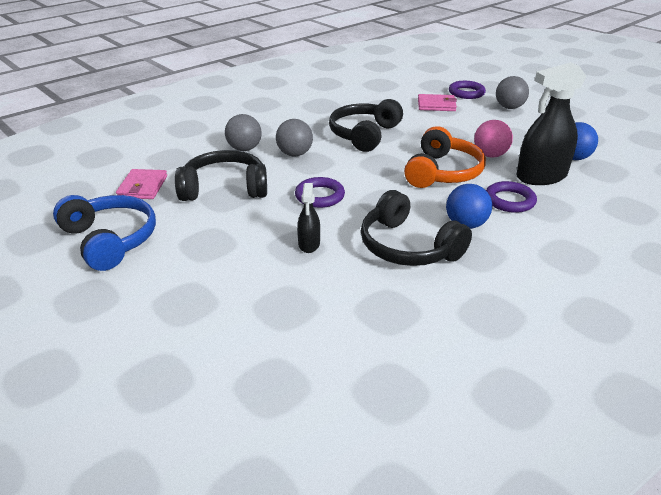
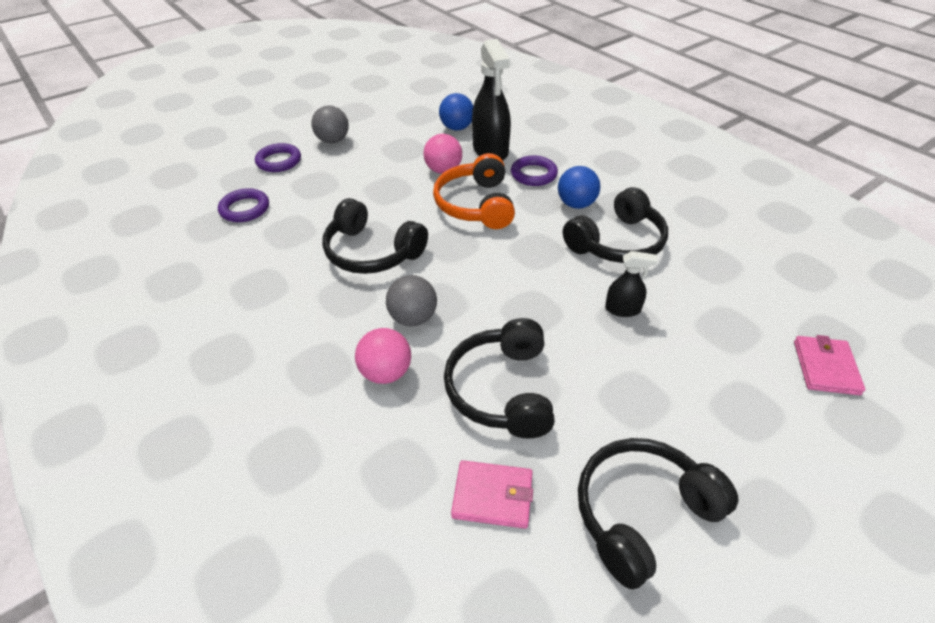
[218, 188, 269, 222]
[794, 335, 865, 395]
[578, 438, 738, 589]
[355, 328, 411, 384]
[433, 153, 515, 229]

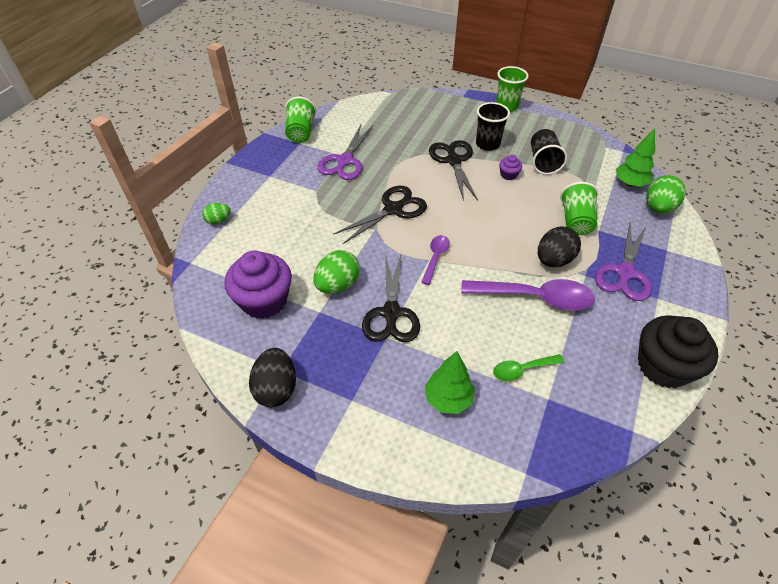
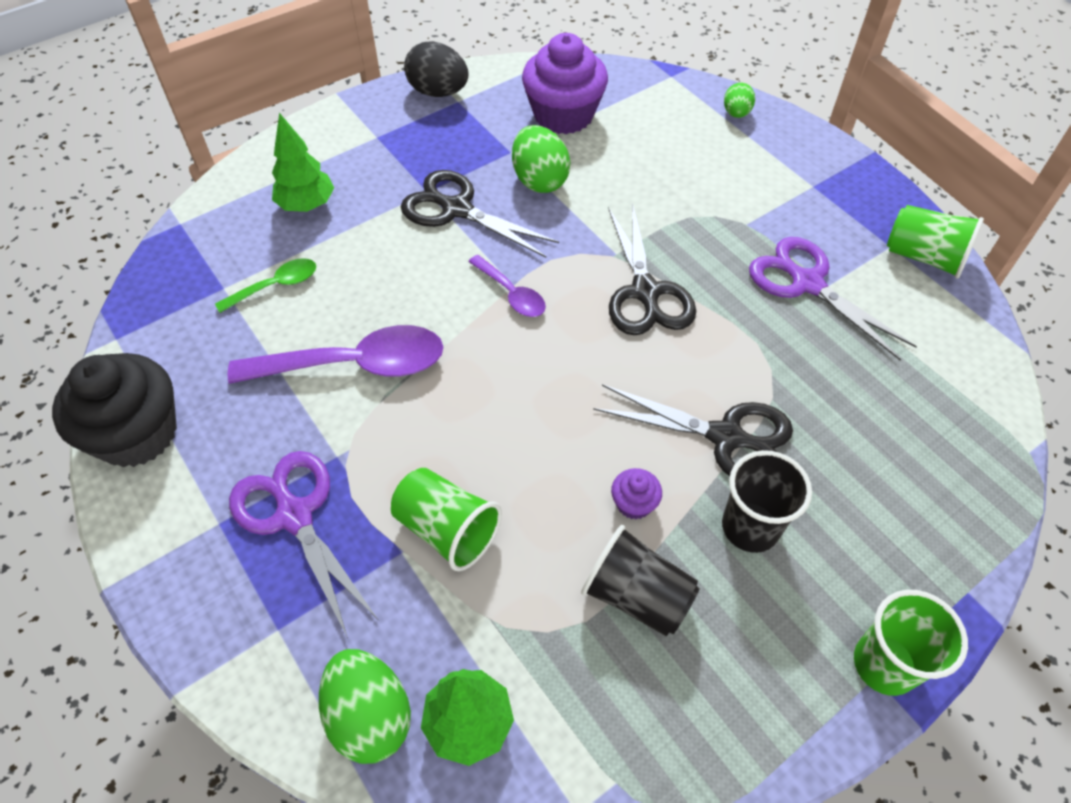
[538, 226, 581, 267] (first image)
[228, 325, 443, 384]
[215, 258, 316, 313]

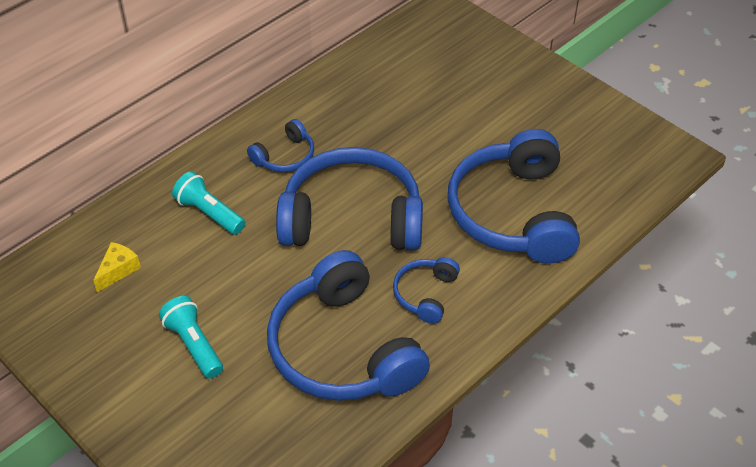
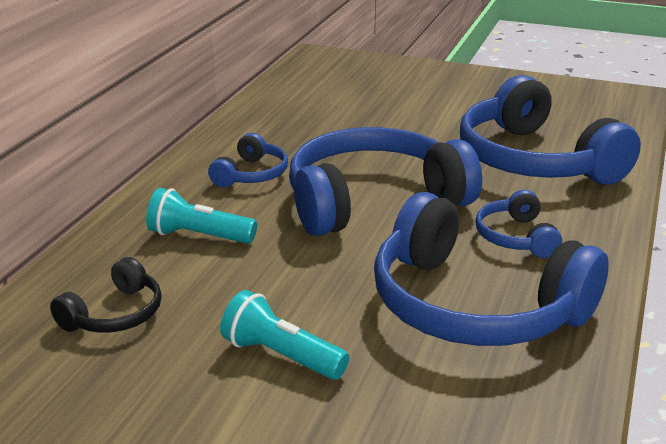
[50, 257, 162, 333]

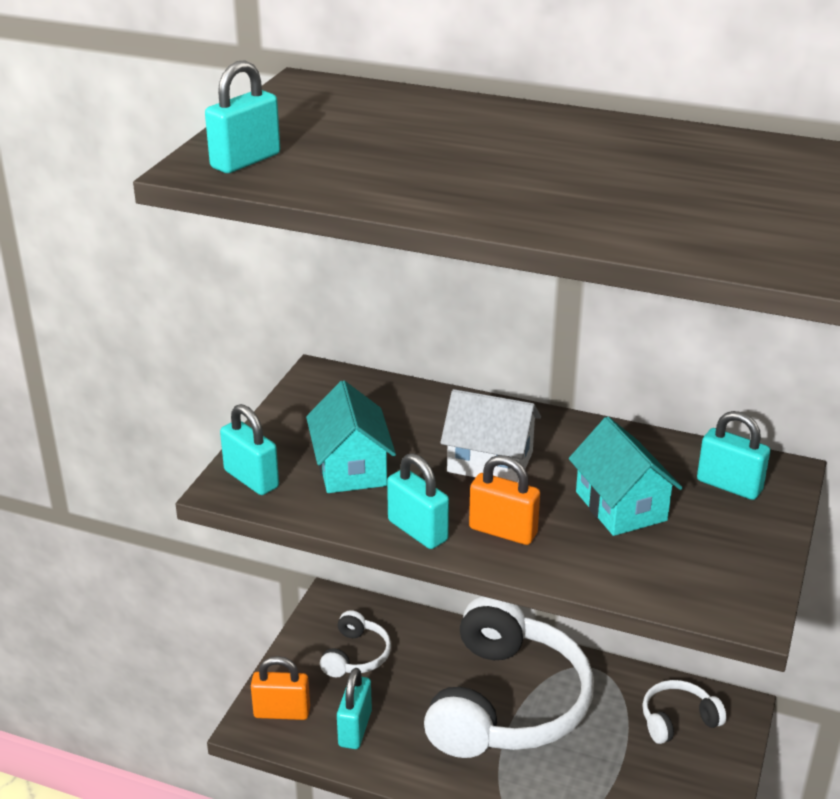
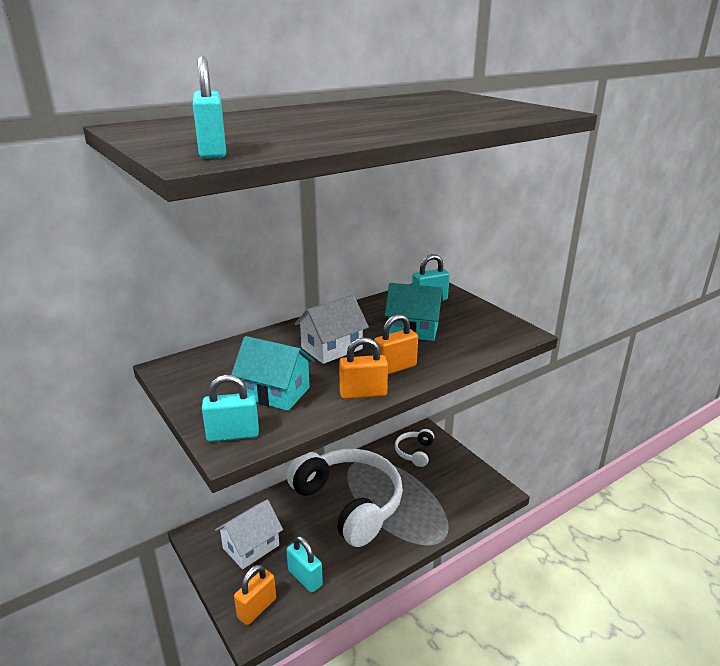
[215, 500, 283, 569]
[339, 337, 388, 399]

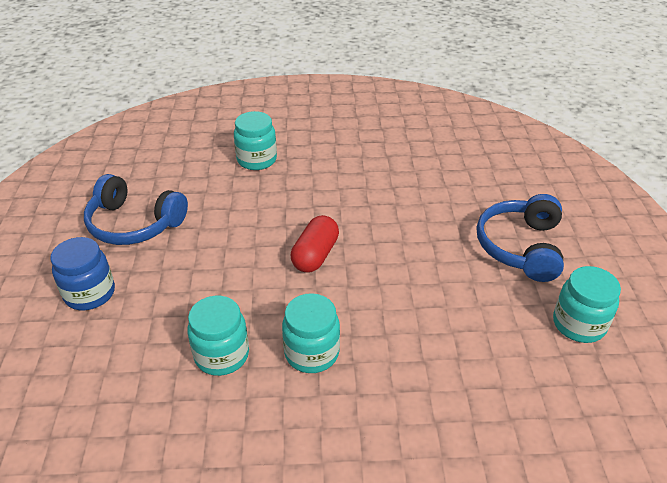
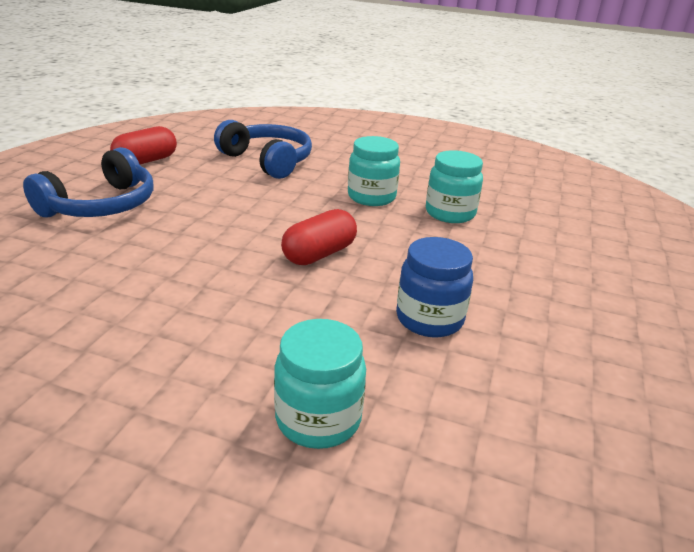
[396, 237, 473, 337]
[214, 120, 312, 179]
[110, 126, 177, 164]

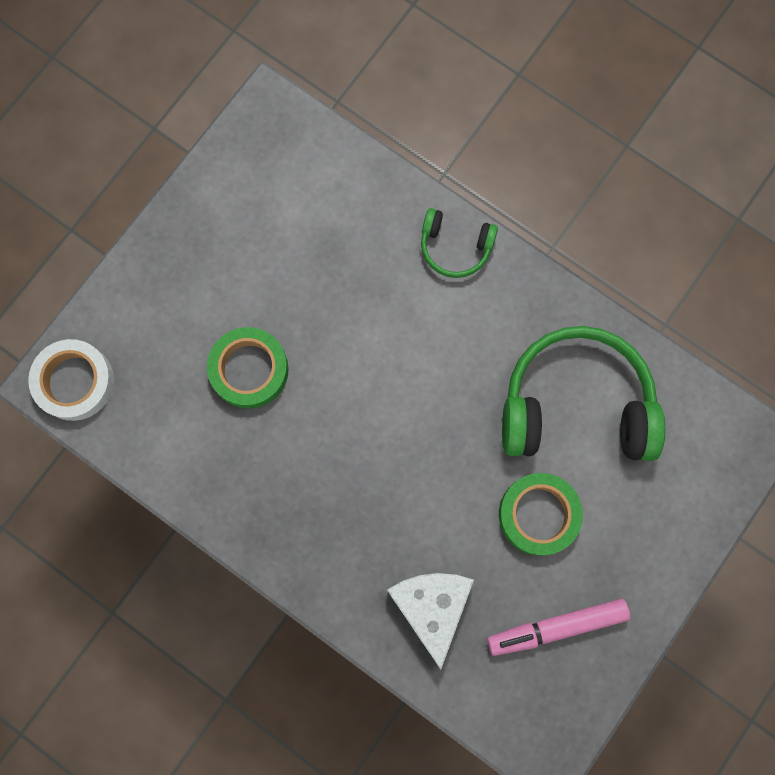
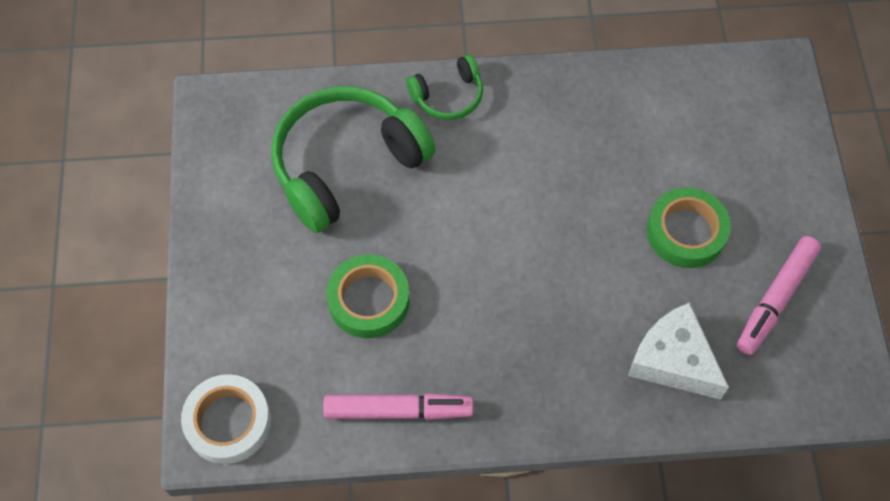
[323, 393, 473, 420]
[271, 86, 435, 233]

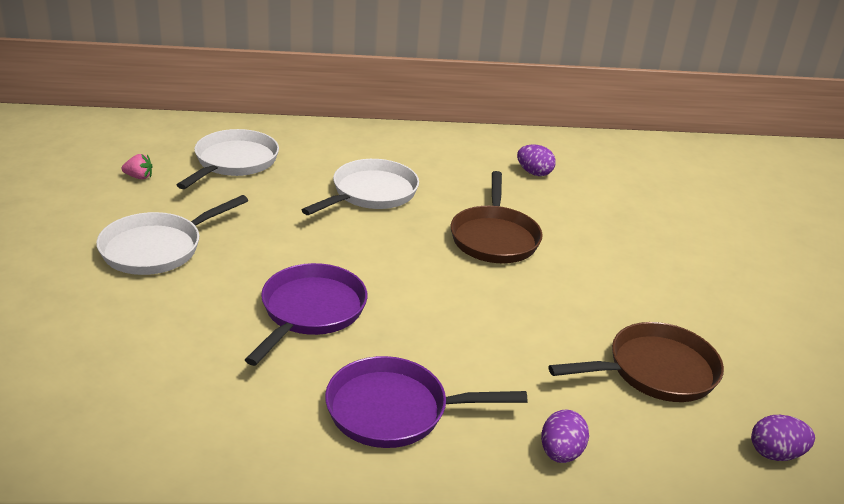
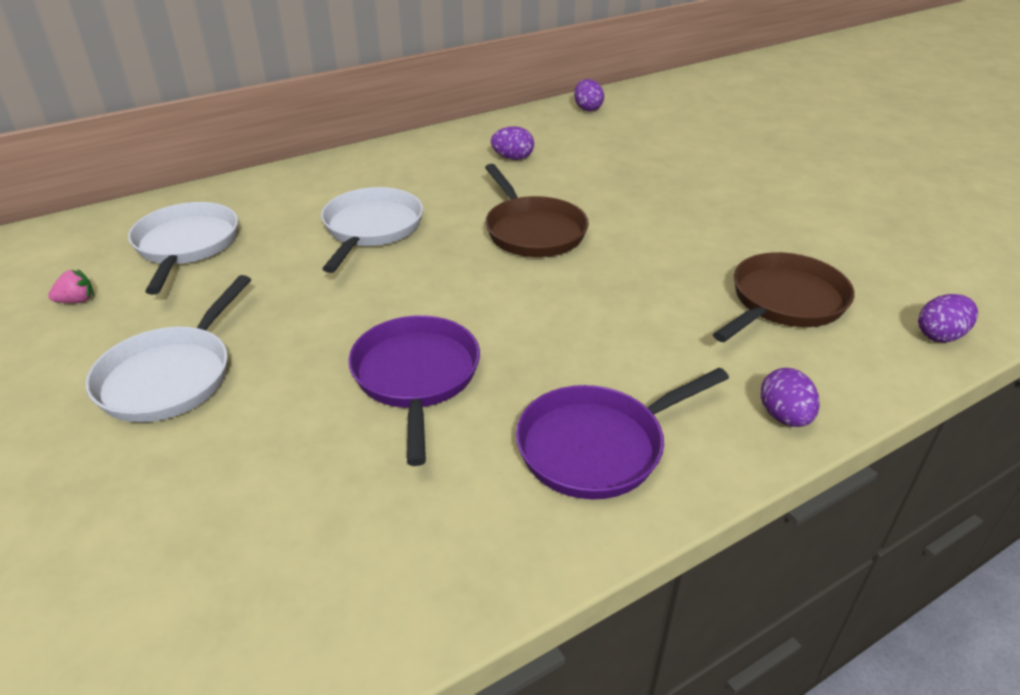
[574, 79, 604, 111]

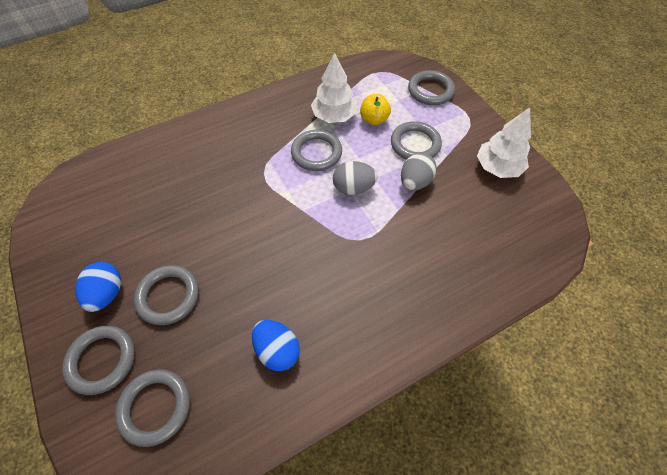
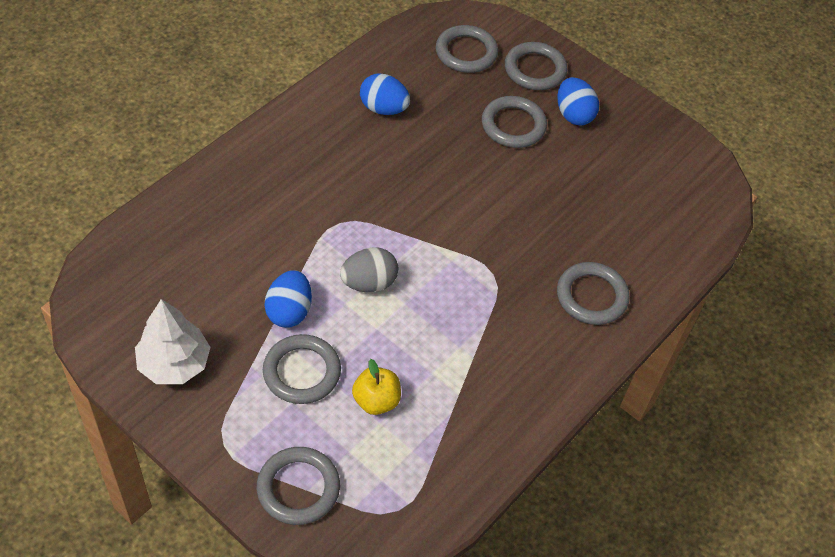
[311, 52, 357, 123] (first image)
[557, 262, 629, 325]
[264, 270, 312, 328]

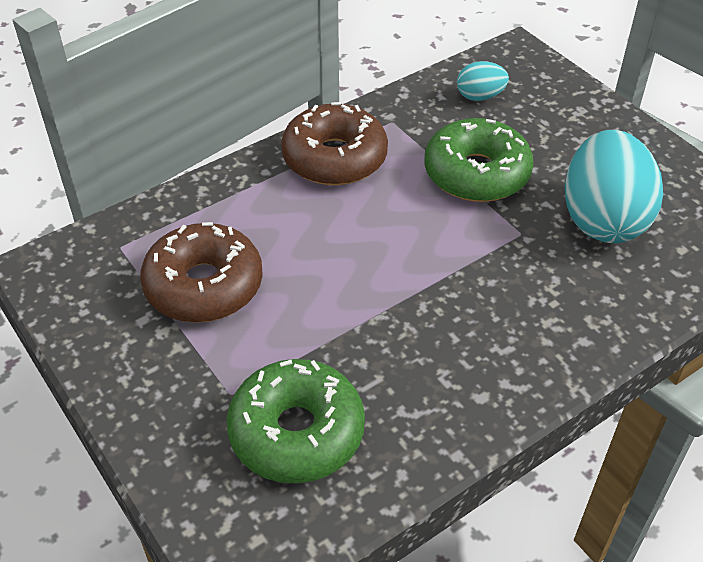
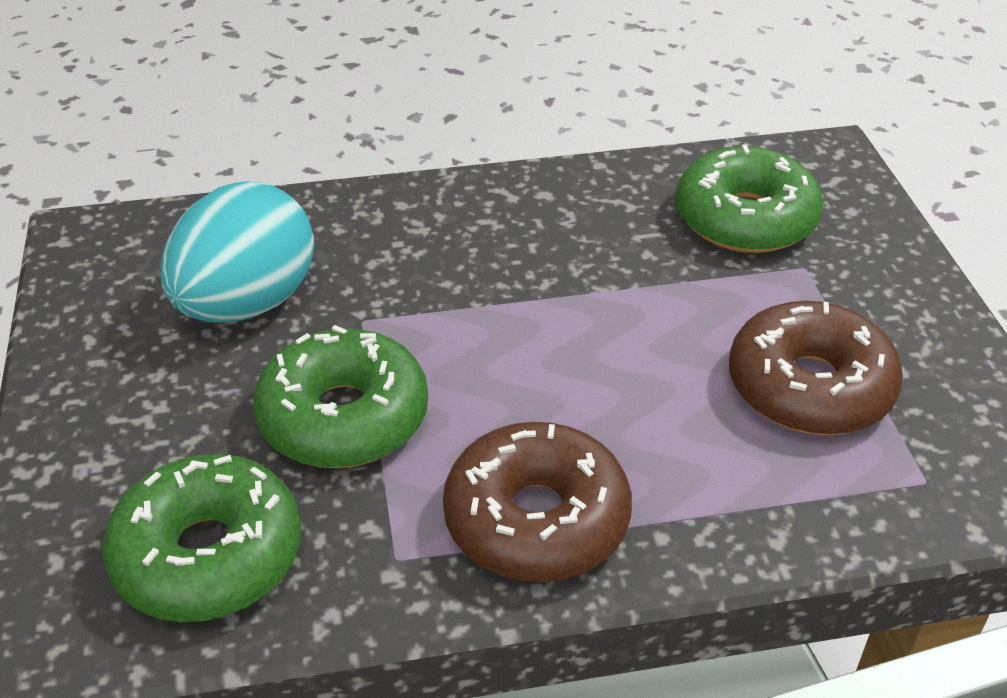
[102, 454, 301, 622]

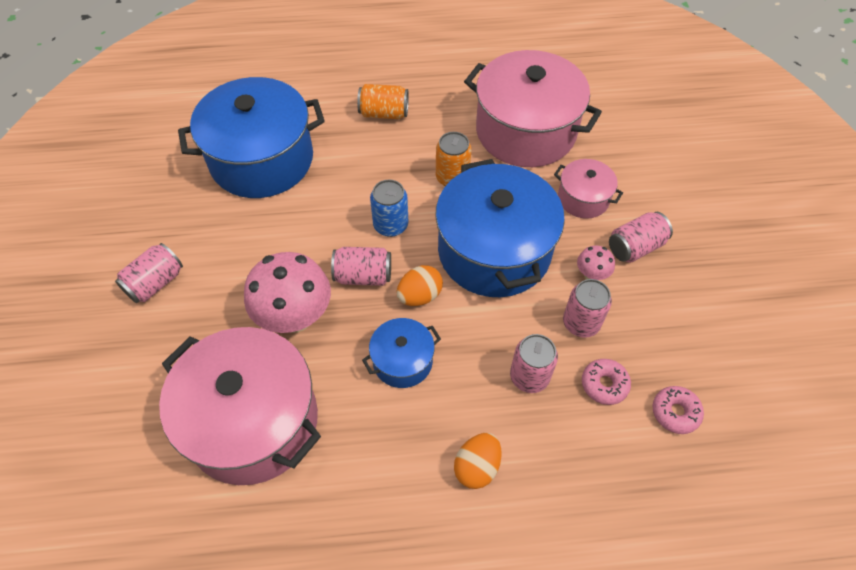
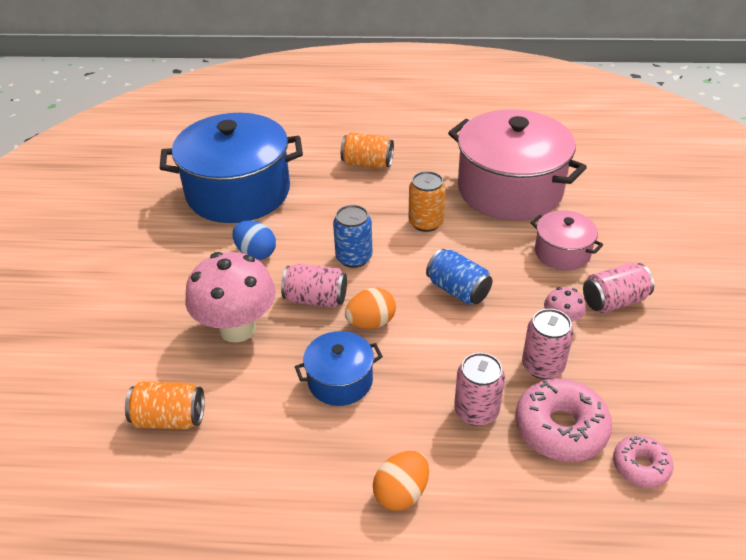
[115, 243, 183, 303] (first image)
[232, 220, 276, 260]
[125, 382, 205, 429]
[426, 249, 492, 305]
[515, 378, 612, 462]

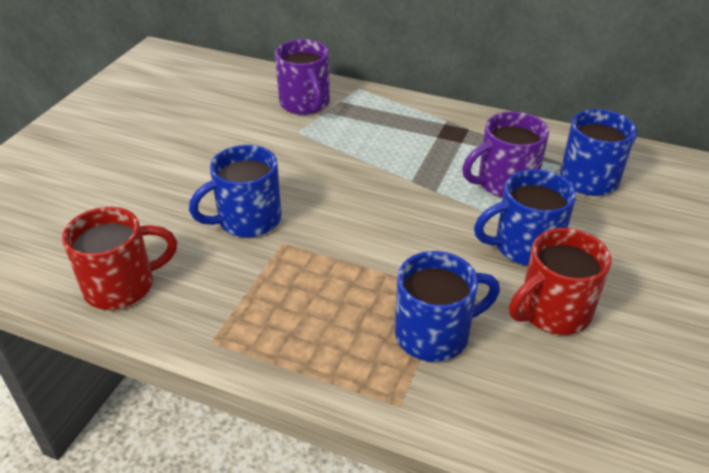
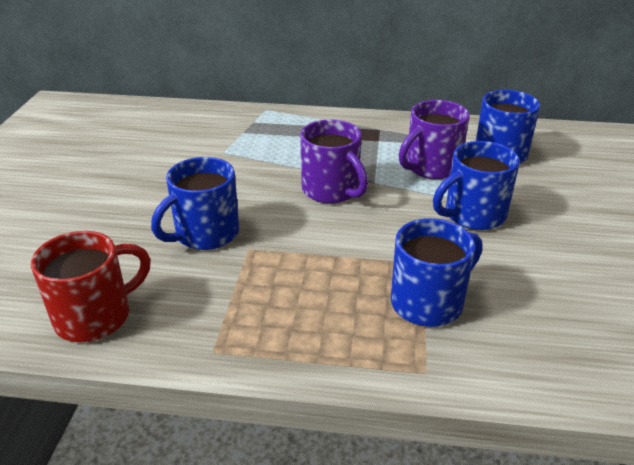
[509, 228, 611, 335] (first image)
[300, 119, 368, 204]

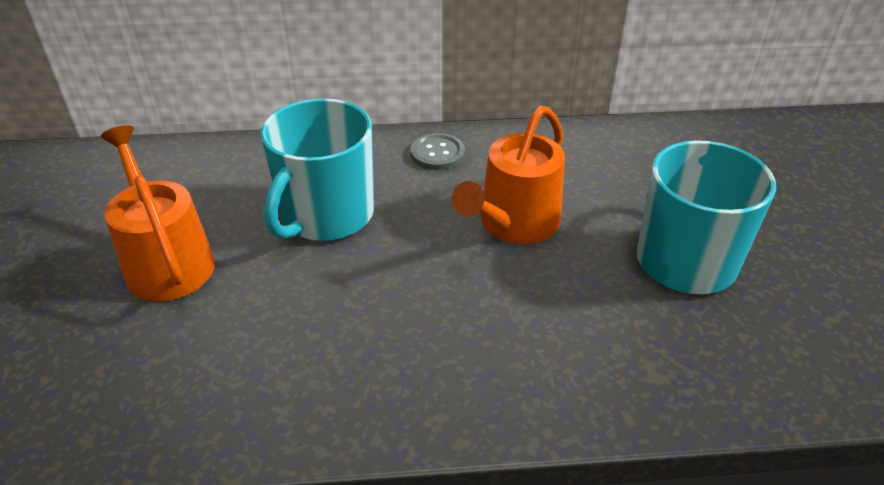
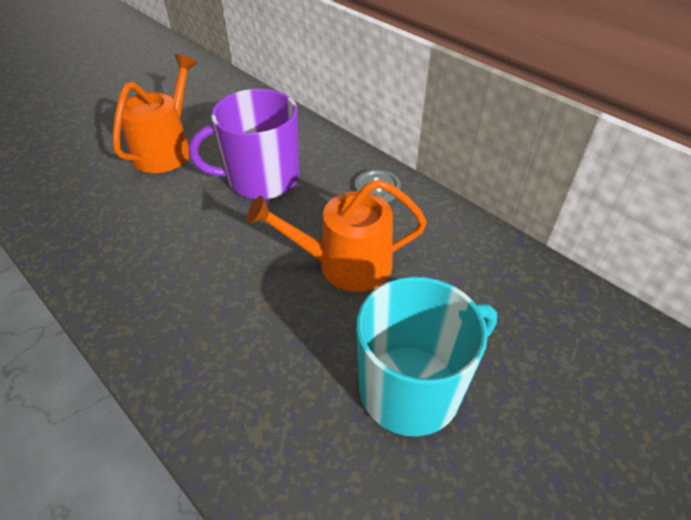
[189, 89, 299, 199]

